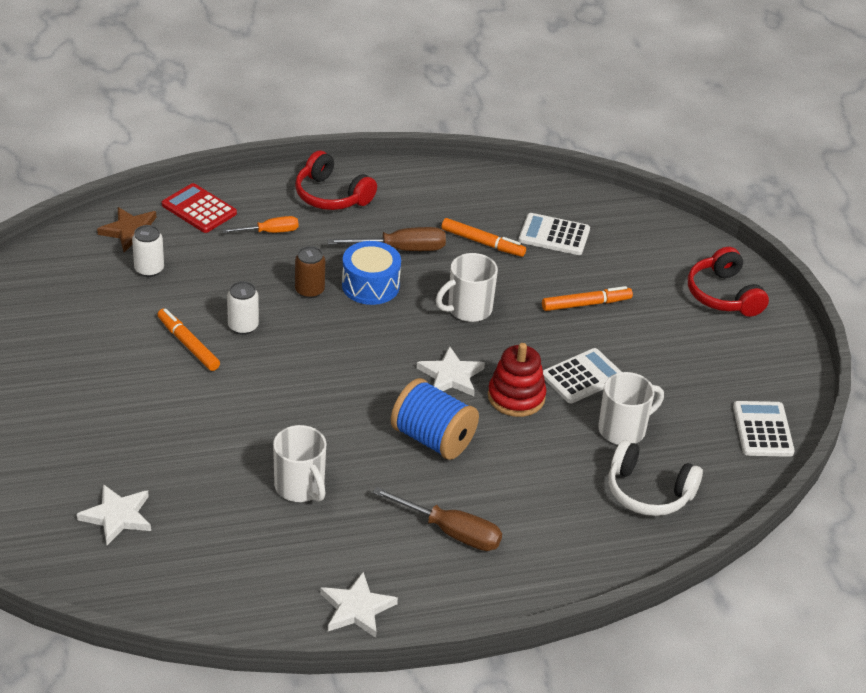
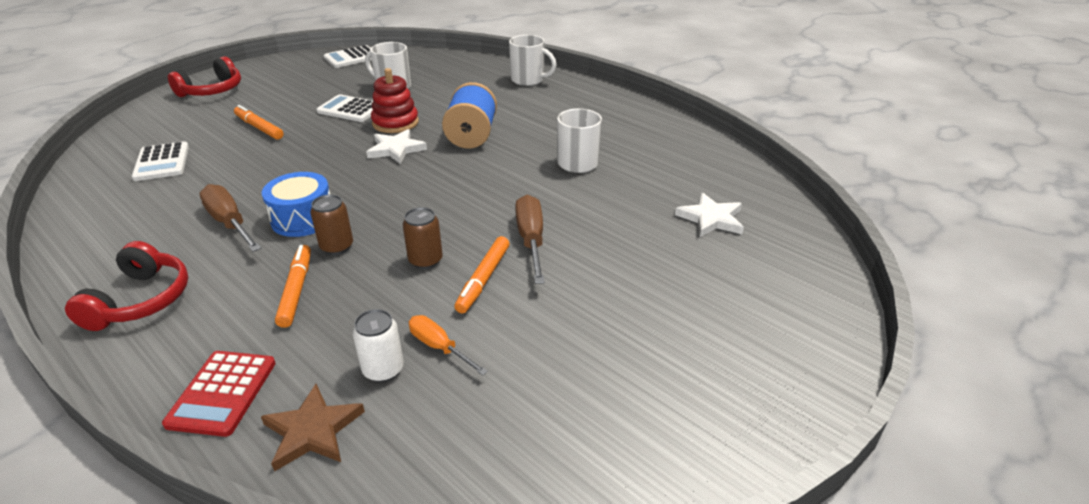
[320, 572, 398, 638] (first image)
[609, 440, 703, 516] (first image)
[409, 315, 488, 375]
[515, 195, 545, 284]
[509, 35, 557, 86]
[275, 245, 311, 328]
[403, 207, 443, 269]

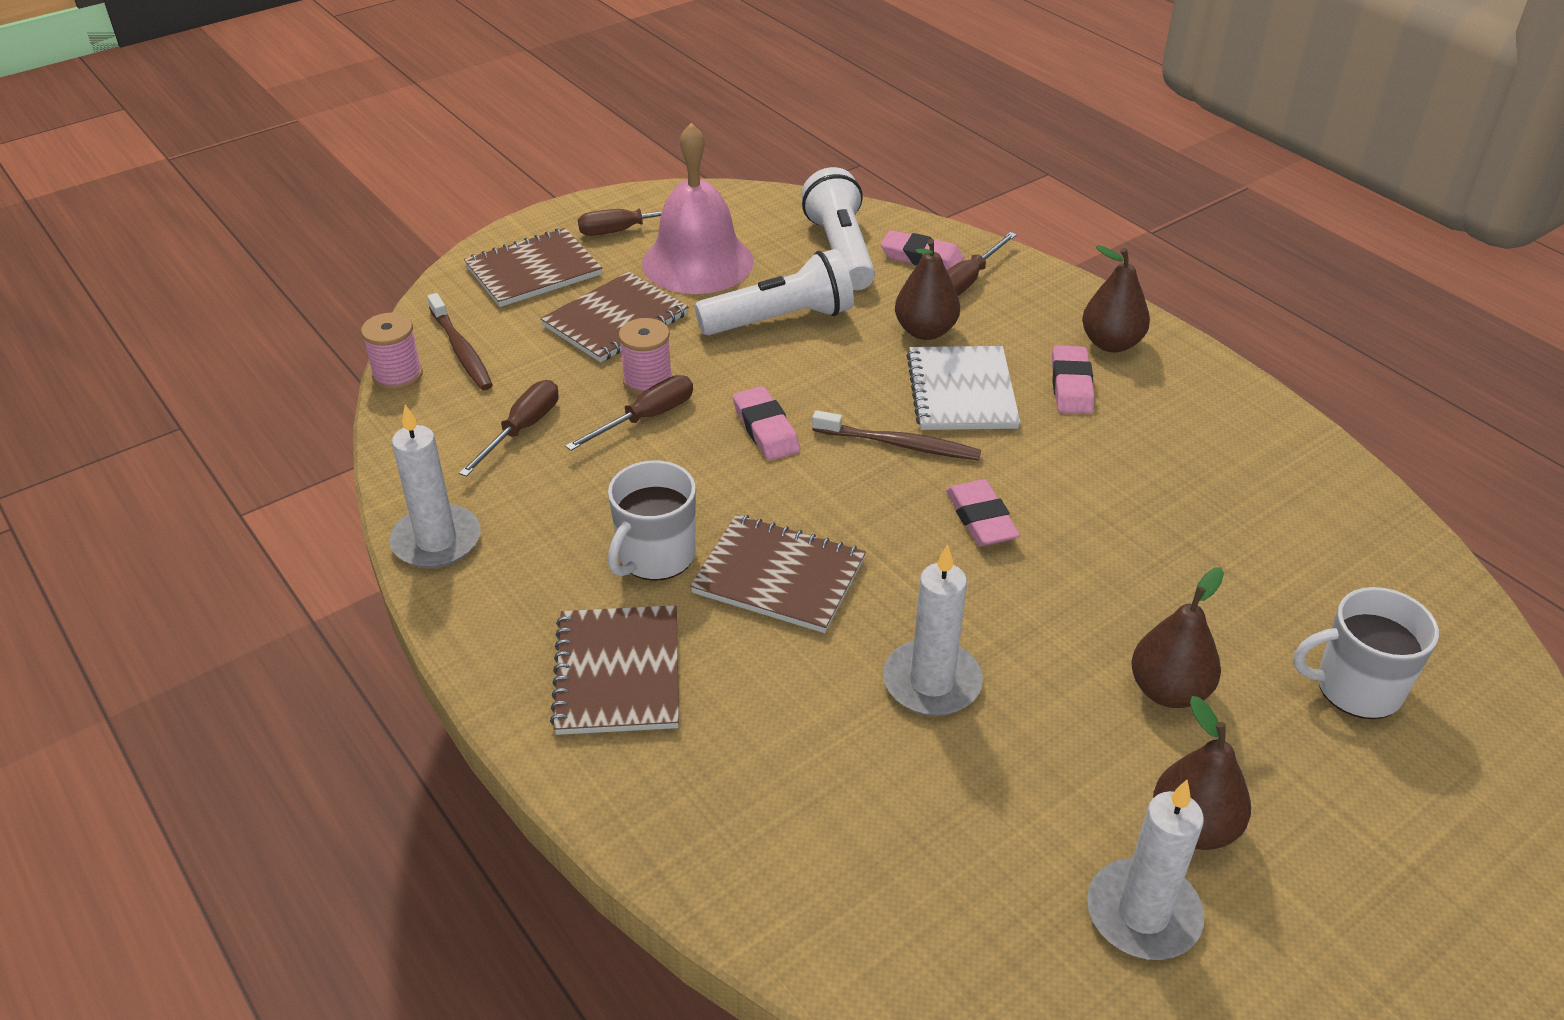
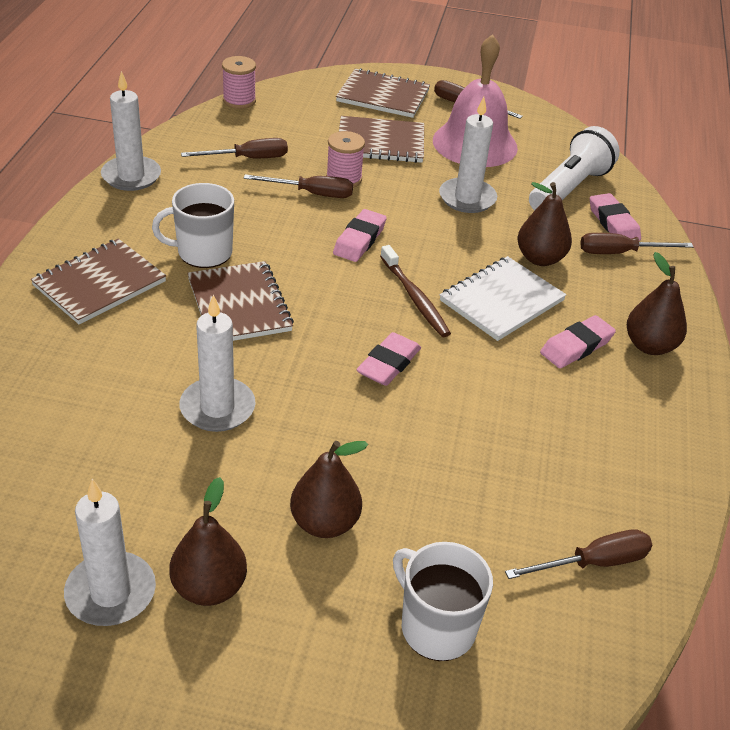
[427, 293, 493, 390] (first image)
[505, 529, 652, 579]
[439, 97, 497, 213]

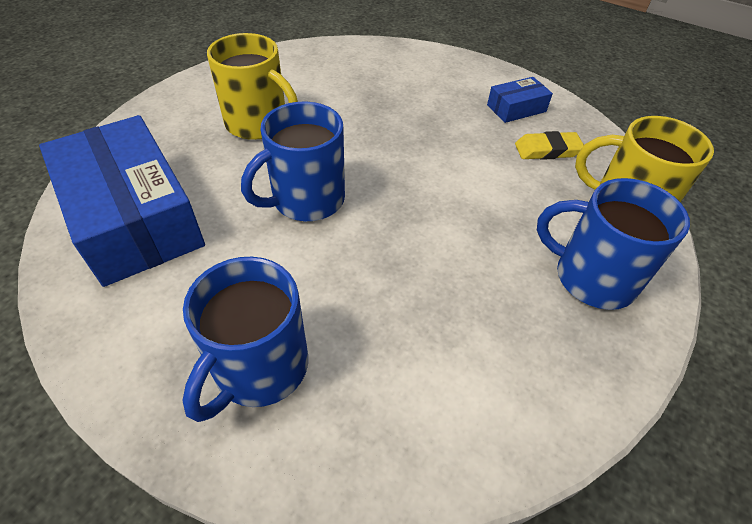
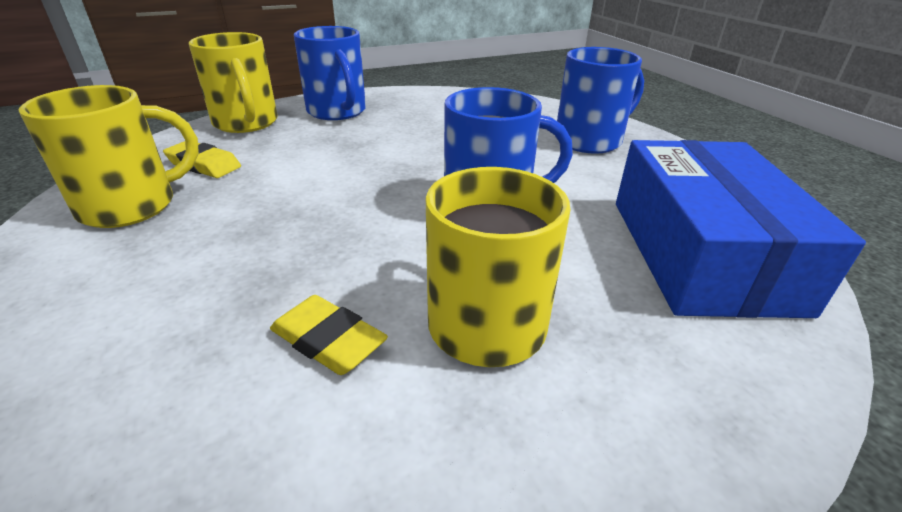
[270, 295, 388, 375]
[19, 85, 199, 228]

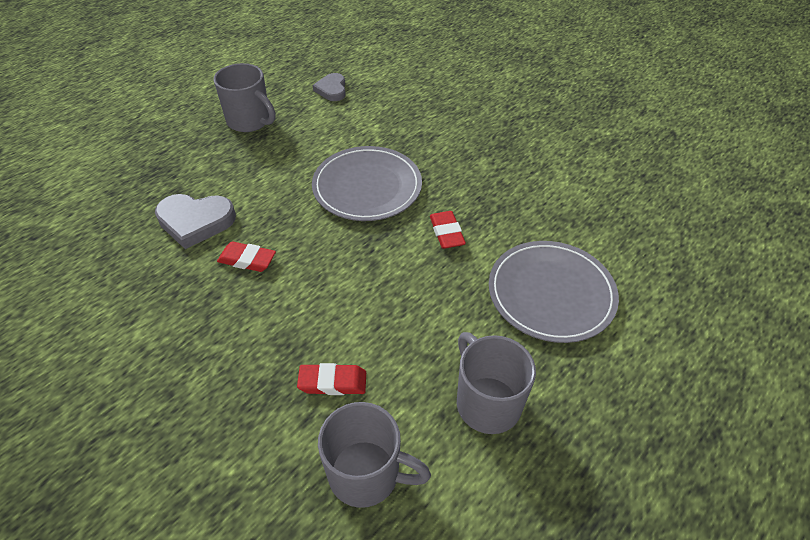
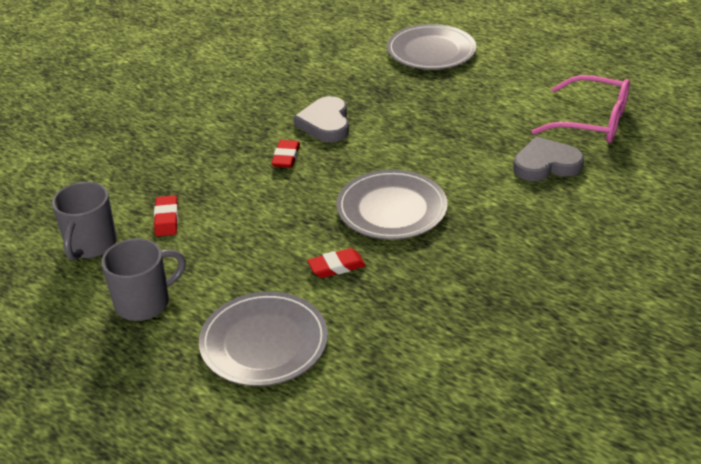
[214, 63, 275, 132] (first image)
[387, 24, 476, 70]
[532, 75, 630, 143]
[513, 136, 584, 181]

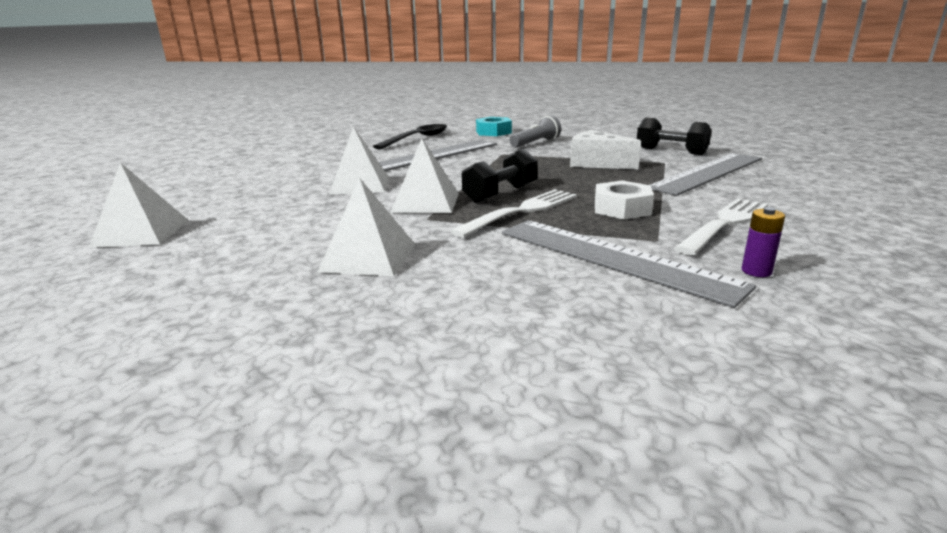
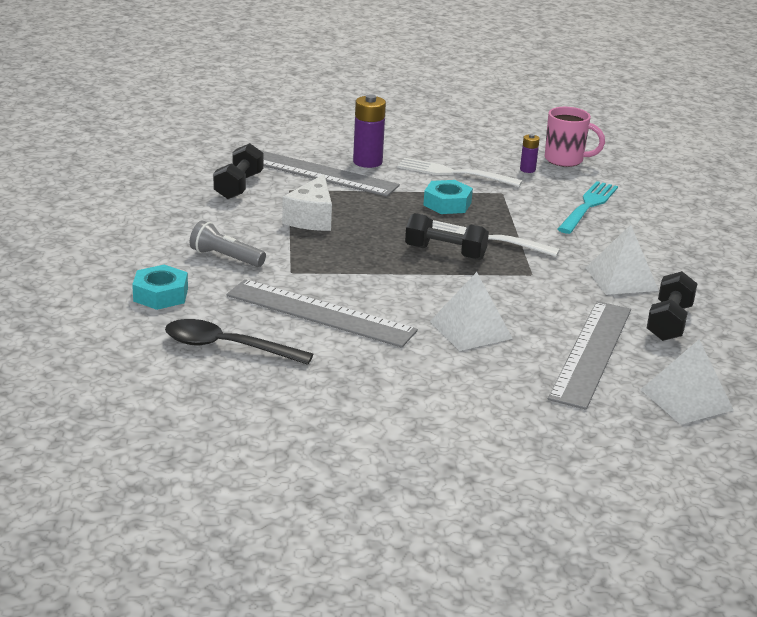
[390, 138, 459, 213] (first image)
[353, 94, 386, 168]
[545, 107, 605, 167]
[558, 181, 618, 234]
[647, 271, 697, 341]
[548, 301, 631, 410]
[423, 180, 473, 214]

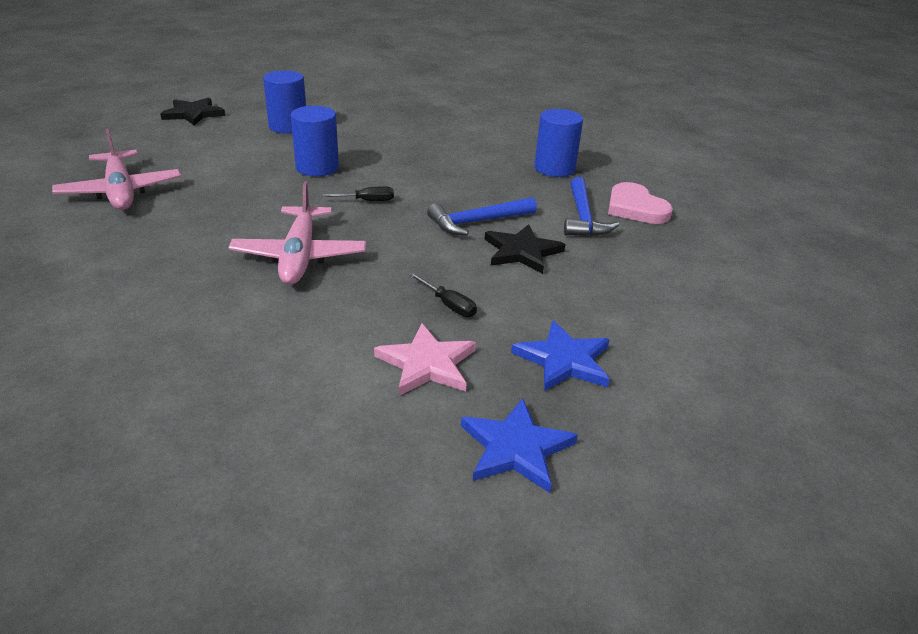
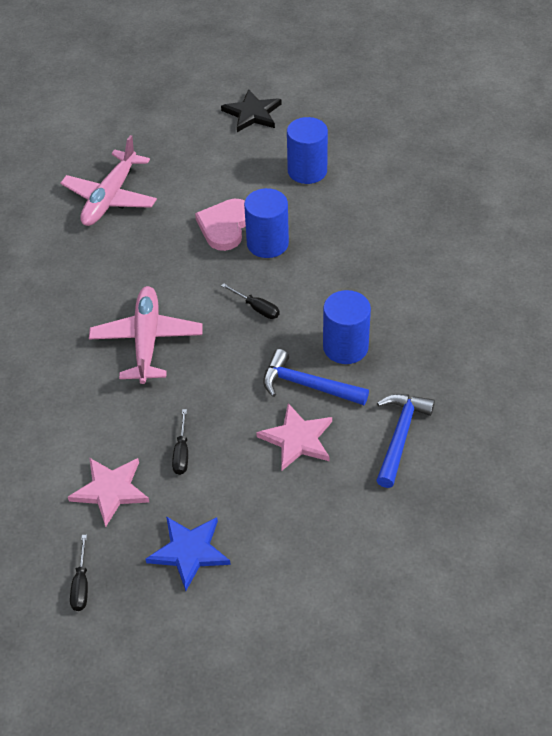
[323, 290, 371, 364]
[195, 199, 246, 251]
[70, 535, 88, 611]
[256, 403, 332, 470]
[89, 286, 203, 384]
[376, 394, 435, 488]

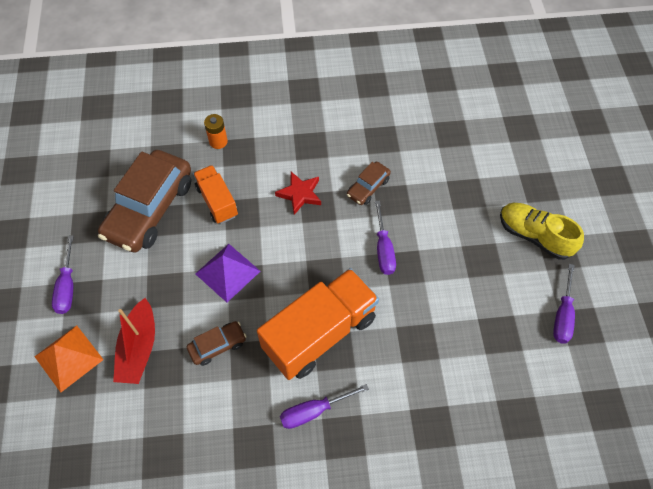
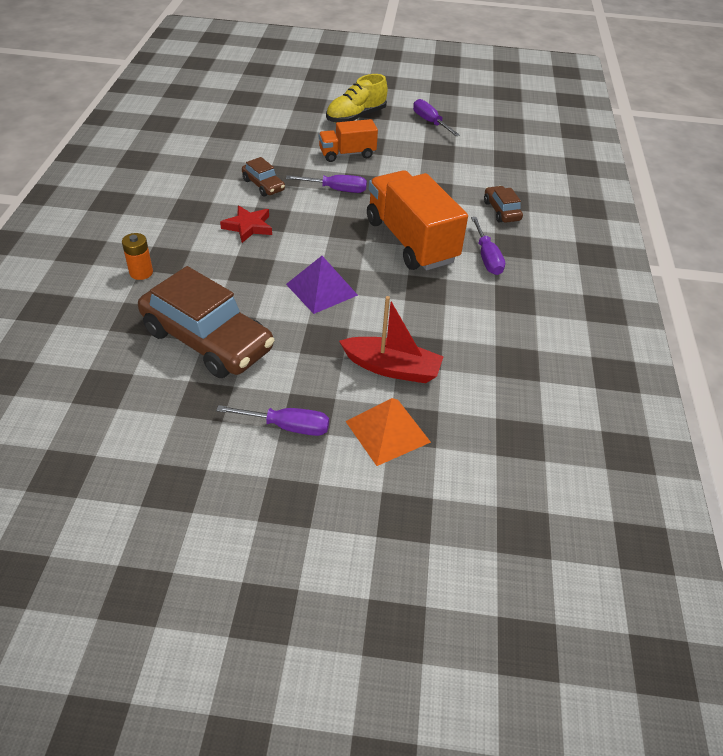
[484, 186, 523, 223]
[319, 119, 378, 162]
[413, 99, 460, 136]

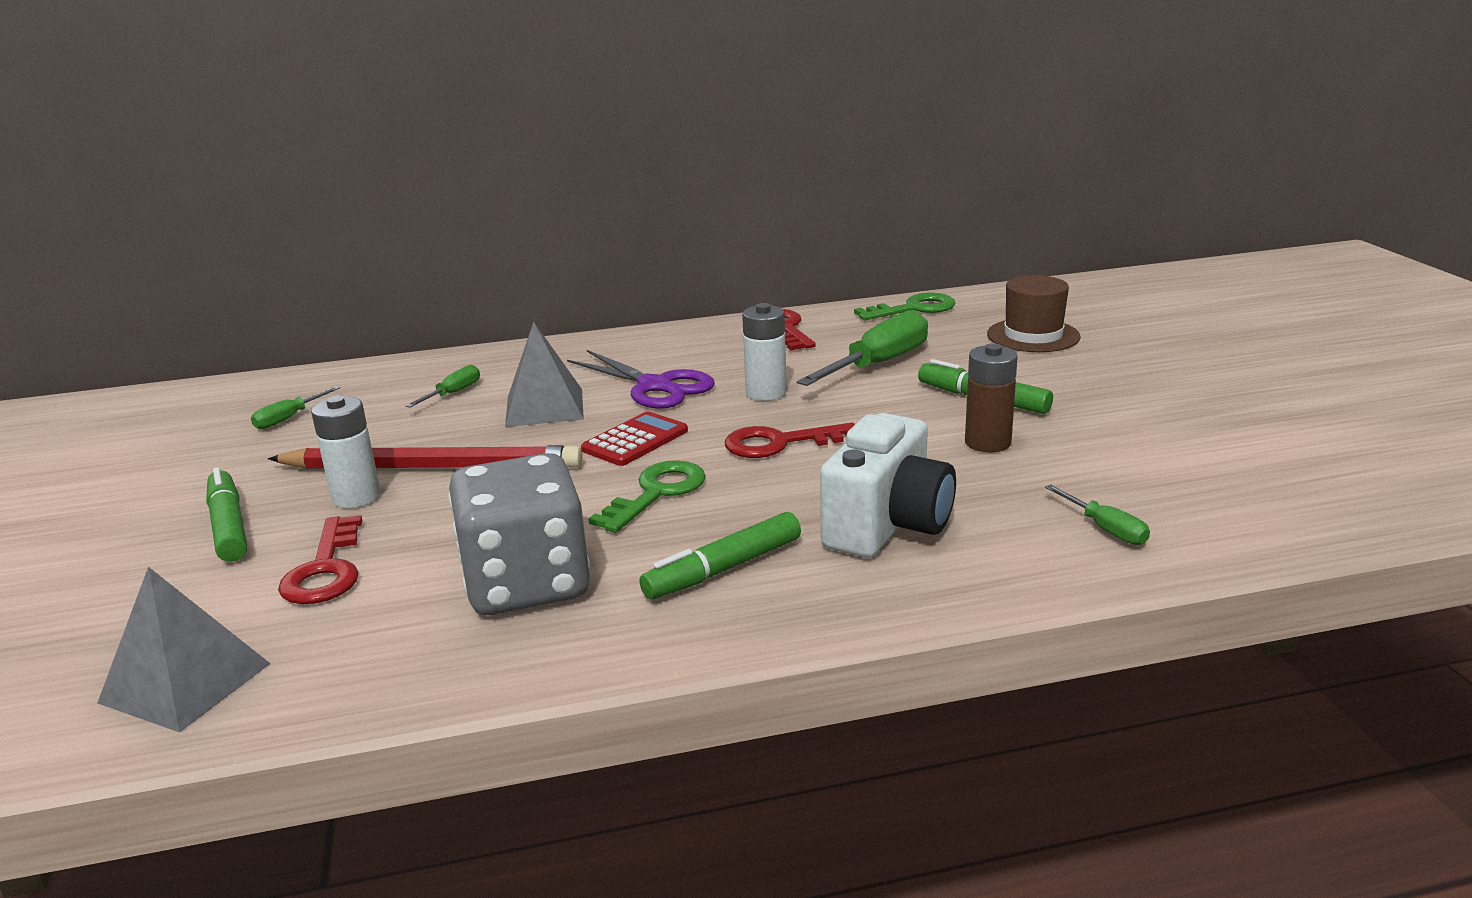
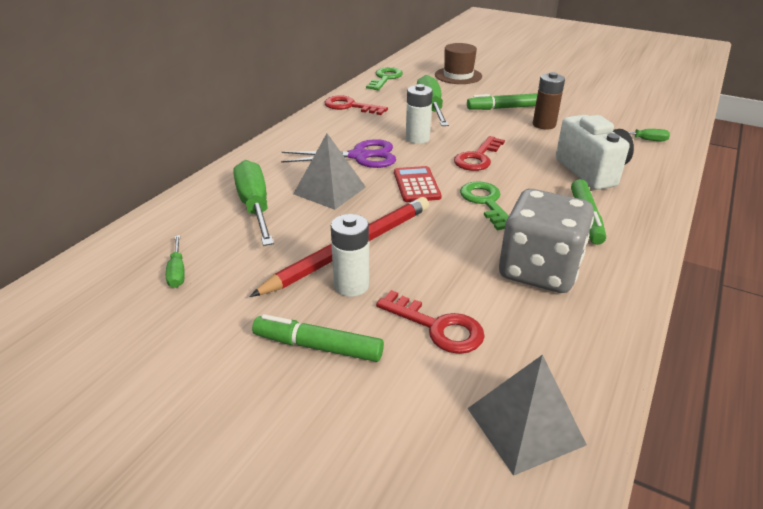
[233, 160, 274, 246]

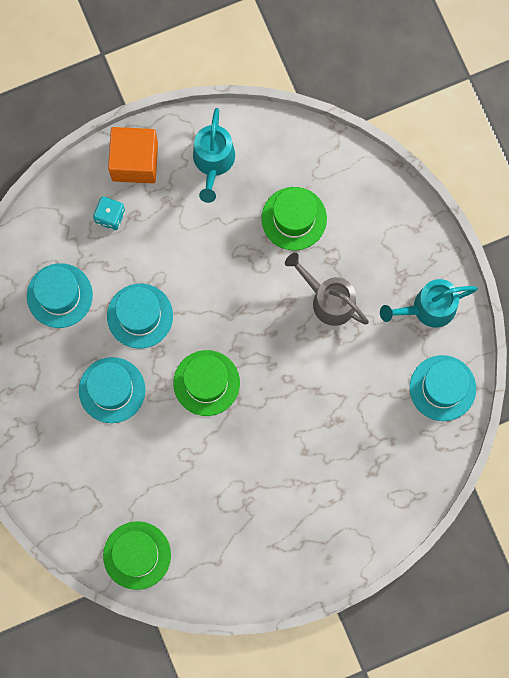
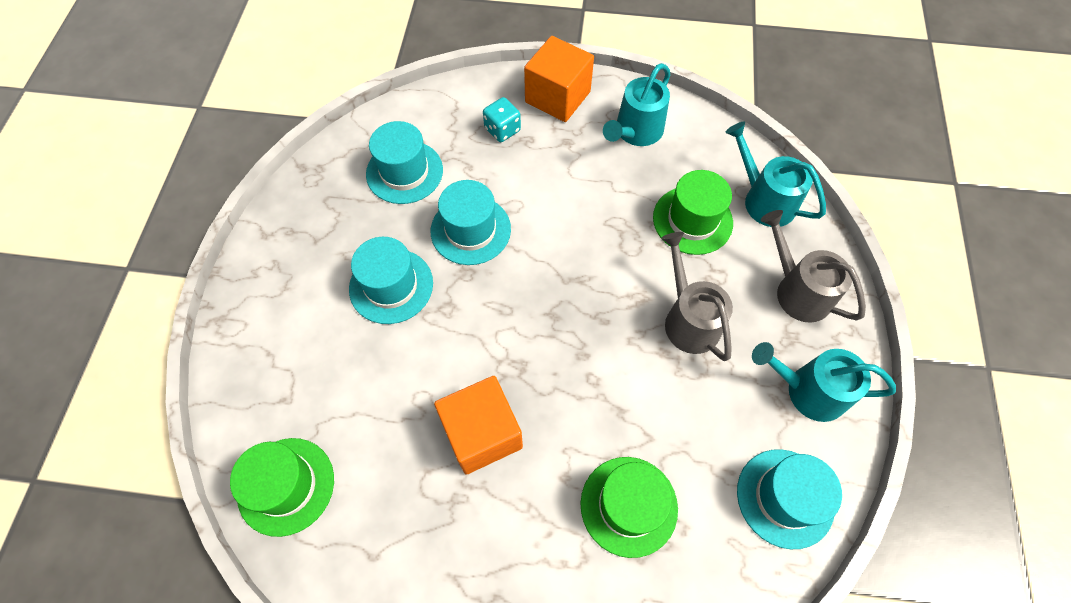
[434, 376, 523, 475]
[725, 122, 826, 227]
[761, 210, 866, 323]
[581, 457, 678, 558]

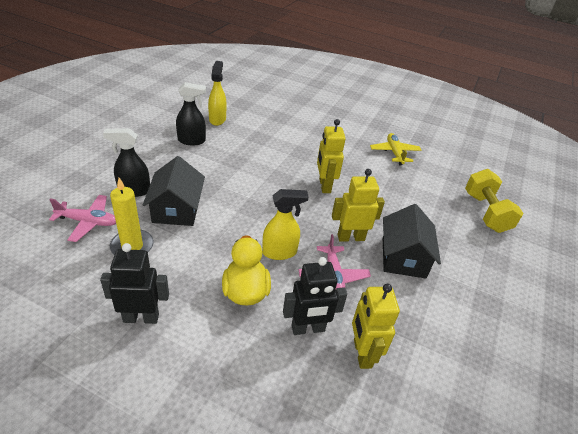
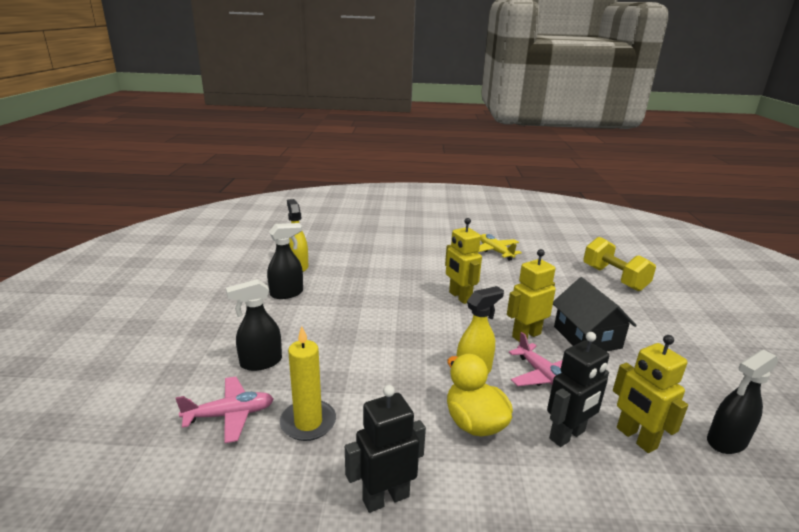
[143, 156, 205, 226] (first image)
[707, 349, 778, 454]

